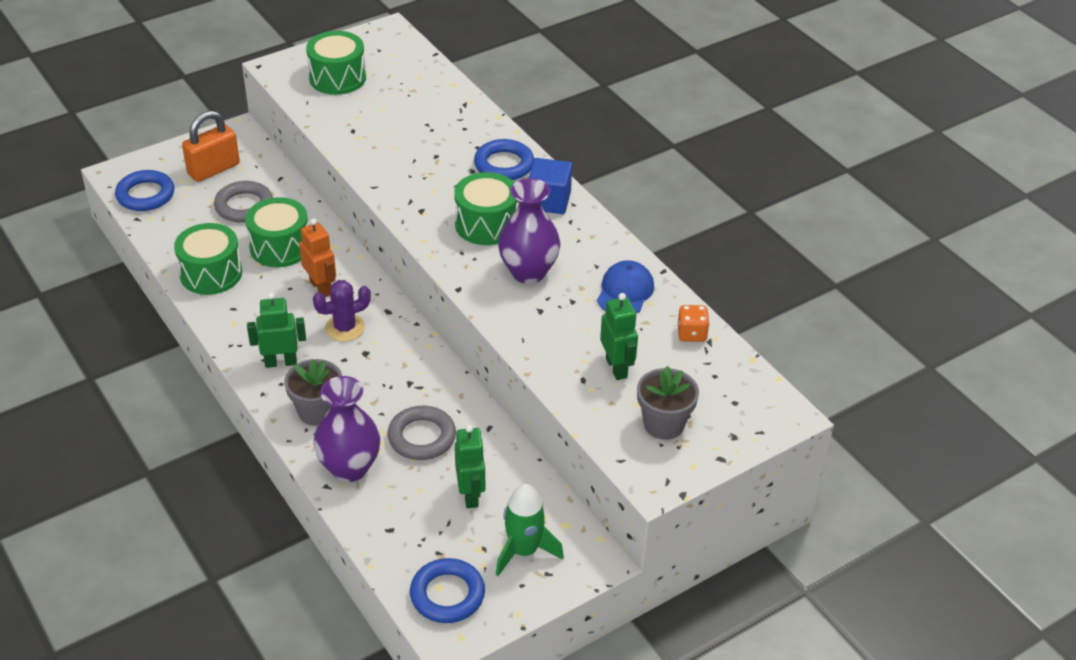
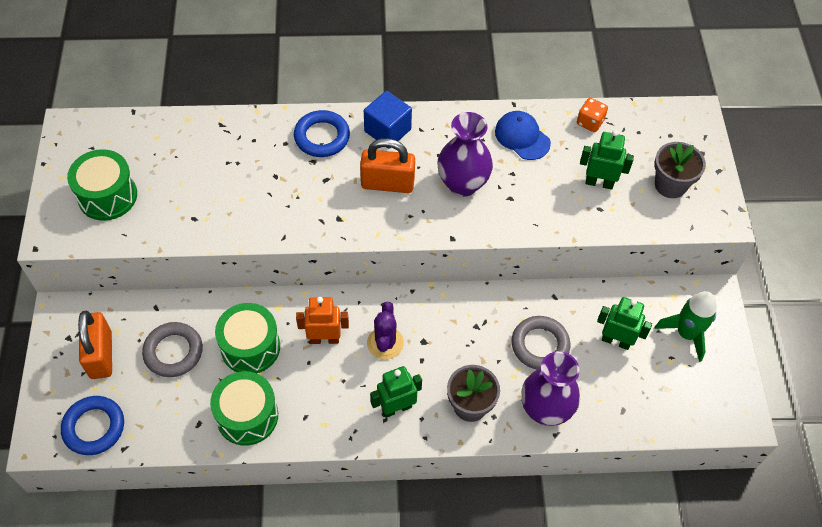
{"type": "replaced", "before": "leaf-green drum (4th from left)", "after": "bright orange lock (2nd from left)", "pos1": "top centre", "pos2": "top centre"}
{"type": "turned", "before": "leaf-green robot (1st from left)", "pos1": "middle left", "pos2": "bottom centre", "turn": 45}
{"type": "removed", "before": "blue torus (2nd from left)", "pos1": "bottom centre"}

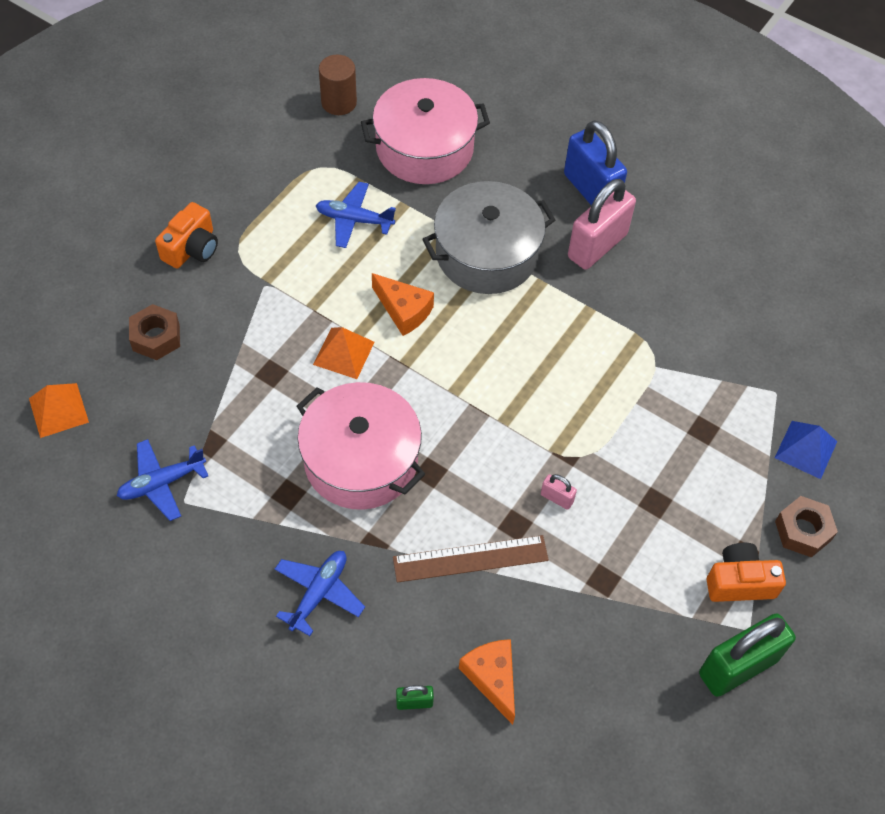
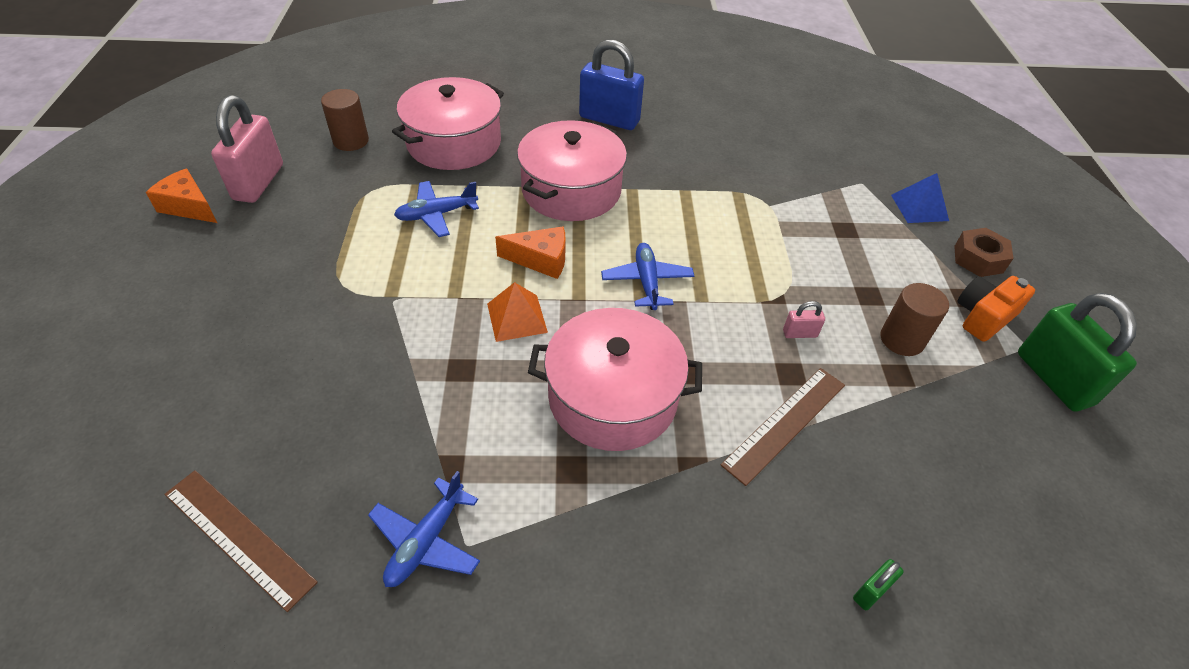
{"type": "moved", "before": "bright orange cheese wedge (2nd from left in the first image)", "after": "bright orange cheese wedge (1st from left)", "pos1": "bottom centre", "pos2": "top left"}
{"type": "replaced", "before": "bright orange solid pyramid (1st from left)", "after": "russet ruler (1st from left)", "pos1": "middle left", "pos2": "bottom left"}
{"type": "moved", "before": "rose-pink lock (2nd from left in the first image)", "after": "rose-pink lock (1st from left)", "pos1": "top right", "pos2": "top left"}
{"type": "recoloured", "before": "ash-grey cooking pot", "after": "rose-pink cooking pot (2nd from left)", "pos1": "top centre", "pos2": "top centre"}
{"type": "moved", "before": "blue plane (2nd from left in the first image)", "after": "blue plane (3rd from left)", "pos1": "bottom centre", "pos2": "centre"}
{"type": "added", "after": "russet solid cylinder (2nd from left)", "pos2": "middle right"}
{"type": "turned", "before": "leaf-green lock (2nd from left)", "pos1": "bottom right", "pos2": "middle right", "turn": -45}
{"type": "removed", "before": "russet nut (1st from left)", "pos1": "middle left"}
{"type": "removed", "before": "bright orange compact camera (1st from left)", "pos1": "top left"}

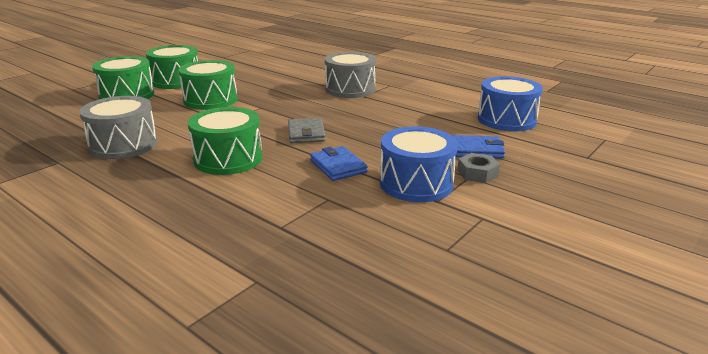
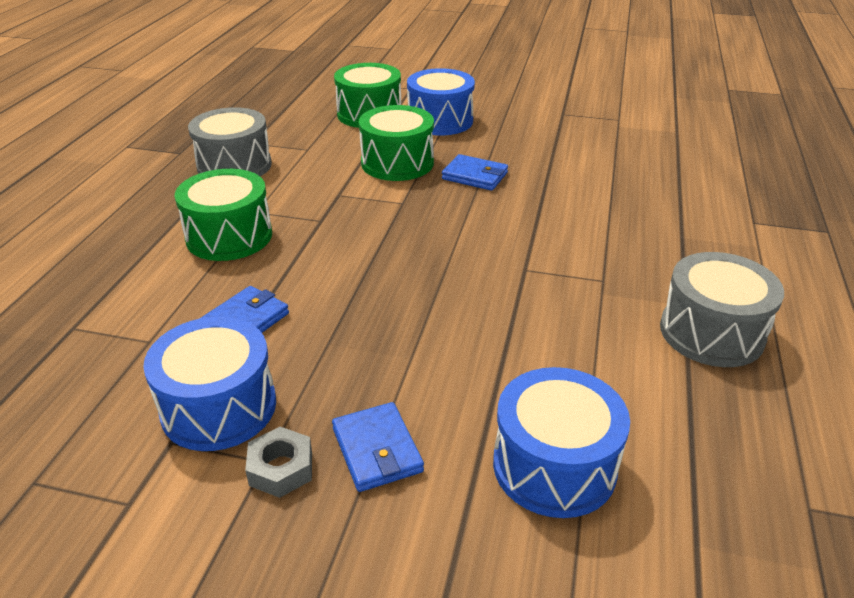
{"type": "recoloured", "before": "leaf-green drum (2nd from left)", "after": "blue drum (2nd from left)", "pos1": "top left", "pos2": "top centre"}
{"type": "added", "after": "blue billfold (3rd from left)", "pos2": "top centre"}
{"type": "moved", "before": "ash-grey drum (2nd from left)", "pos1": "top centre", "pos2": "middle right"}
{"type": "removed", "before": "ash-grey billfold", "pos1": "centre"}

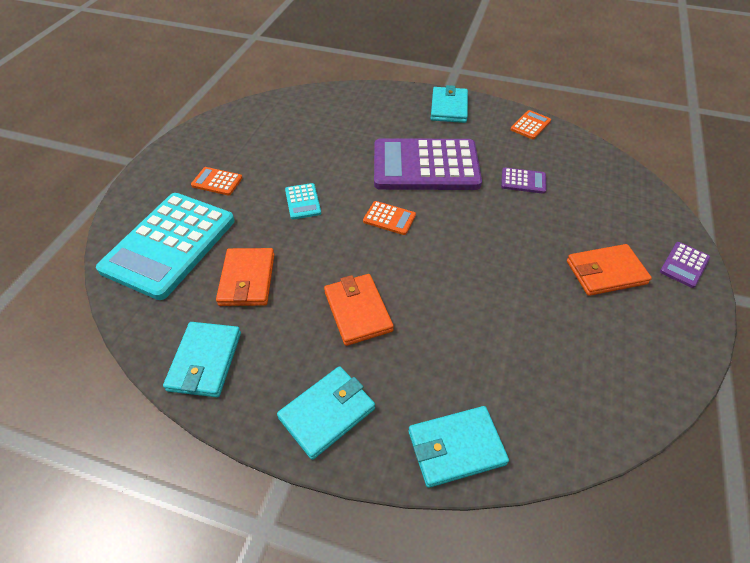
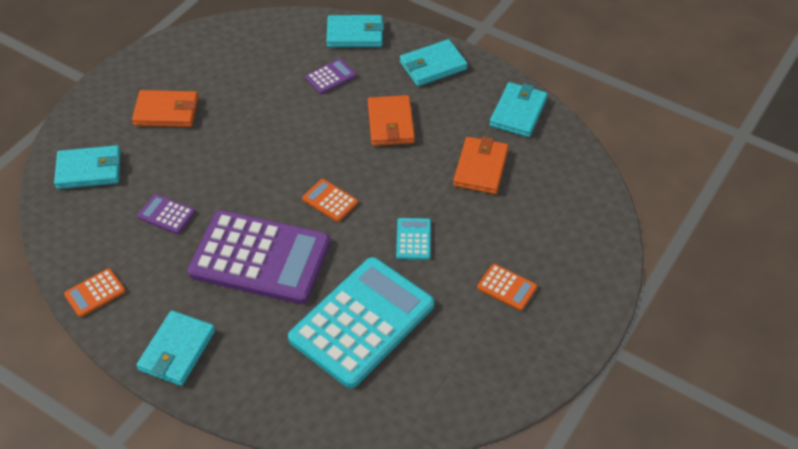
{"type": "added", "after": "teal billfold (1st from left)", "pos2": "middle left"}
{"type": "moved", "before": "teal adding machine (1st from left)", "pos1": "middle left", "pos2": "bottom centre"}
{"type": "moved", "before": "purple adding machine (3rd from left)", "pos1": "middle right", "pos2": "top centre"}

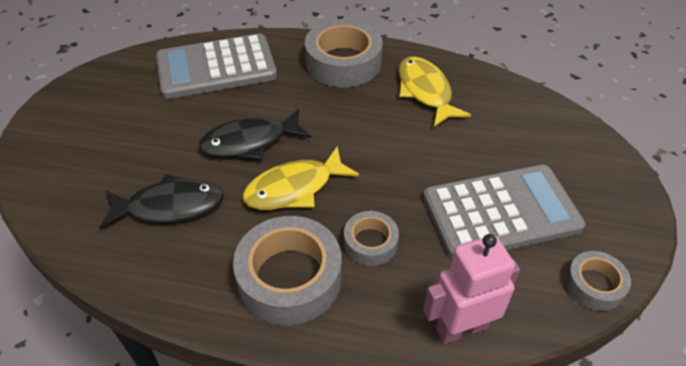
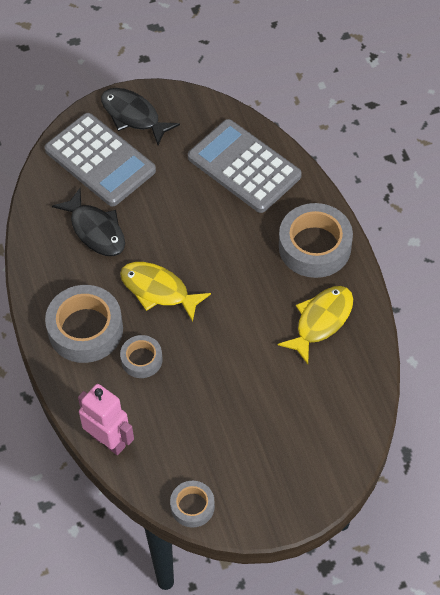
{"type": "moved", "before": "ash-grey adding machine (2nd from left in the first image)", "after": "ash-grey adding machine (1st from left)", "pos1": "middle right", "pos2": "top left"}
{"type": "moved", "before": "jet-black toy fish (2nd from left)", "pos1": "centre", "pos2": "top left"}

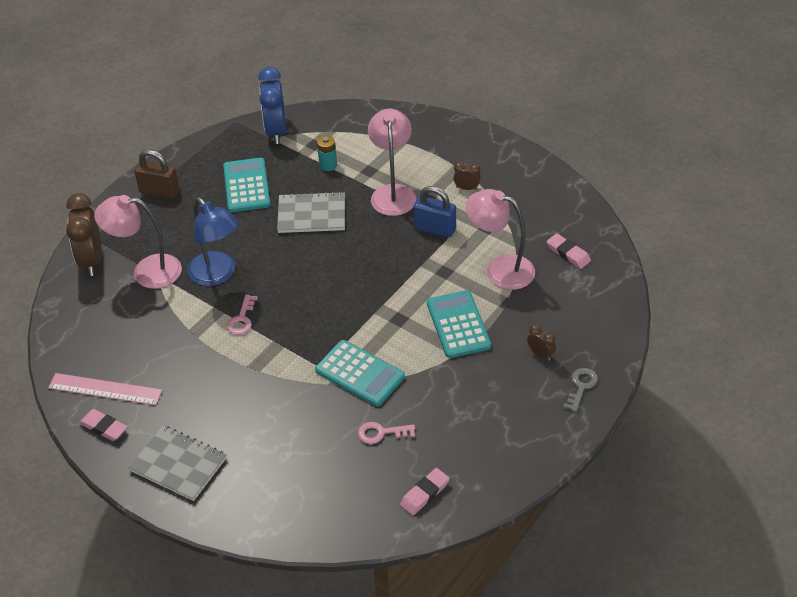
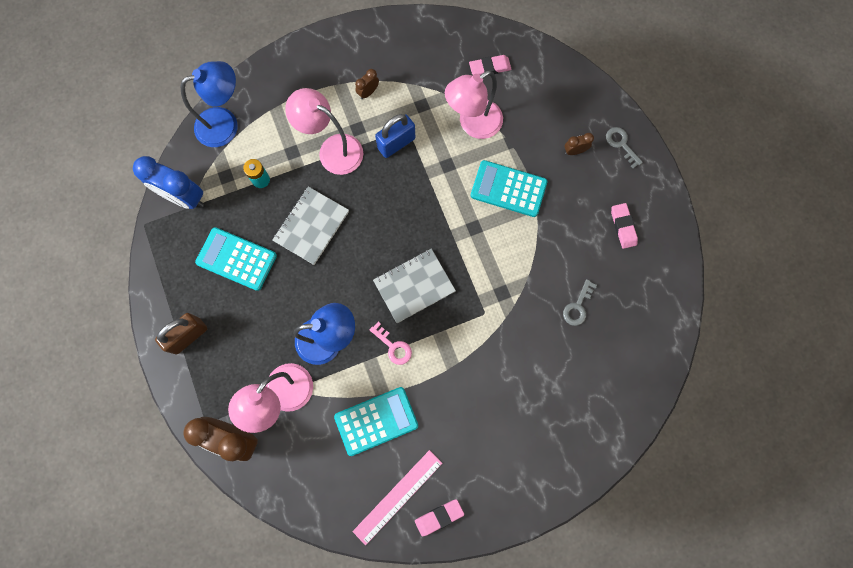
{"type": "added", "after": "blue reading lamp (1st from left)", "pos2": "top left"}
{"type": "moved", "before": "teal adding machine (2nd from left)", "pos1": "centre", "pos2": "bottom centre"}
{"type": "moved", "before": "ash-grey notebook (1st from left in the first image)", "after": "ash-grey notebook (2nd from left)", "pos1": "bottom left", "pos2": "centre"}
{"type": "recoloured", "before": "rose-pink latchkey (2nd from left)", "after": "ash-grey latchkey (1st from left)", "pos1": "bottom centre", "pos2": "middle right"}
{"type": "moved", "before": "rose-pink pencil eraser (2nd from left in the first image)", "after": "rose-pink pencil eraser (3rd from left)", "pos1": "bottom centre", "pos2": "middle right"}

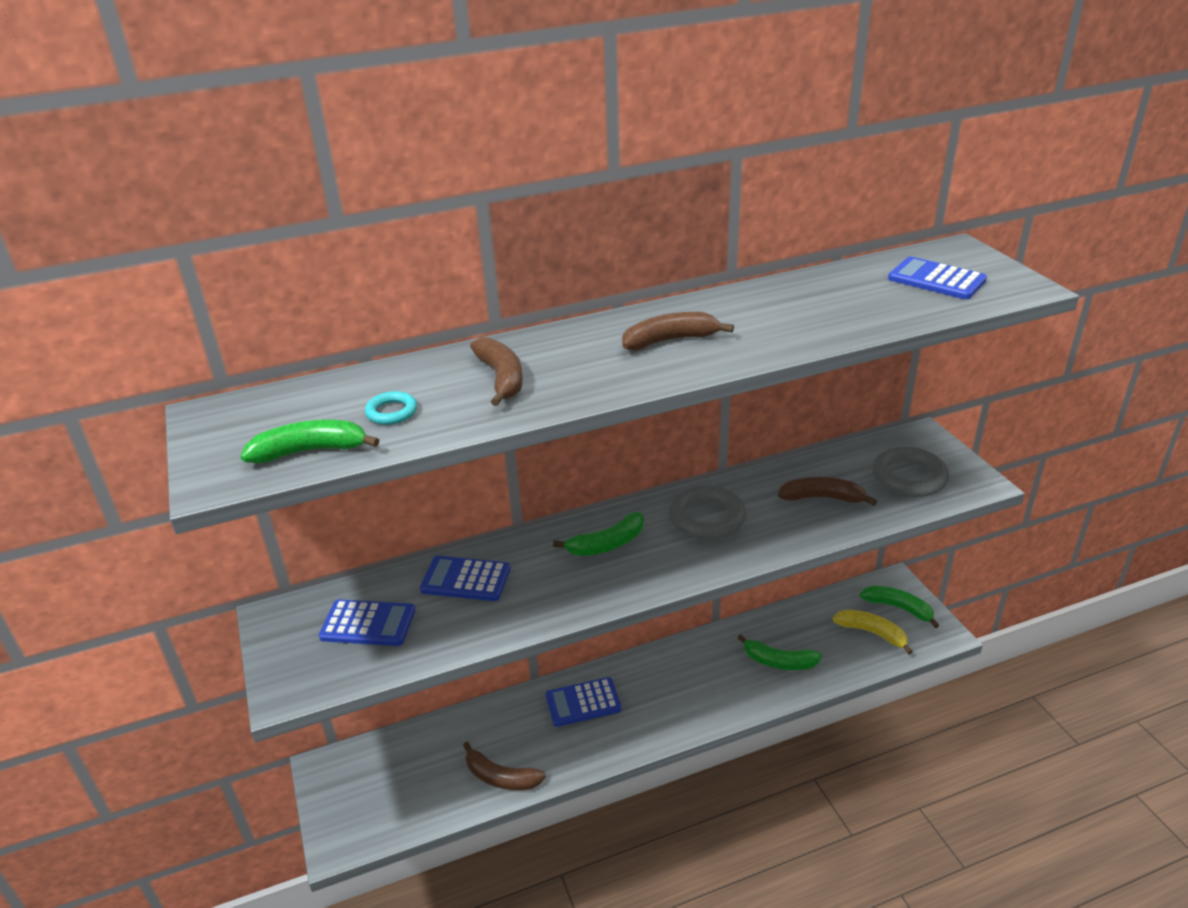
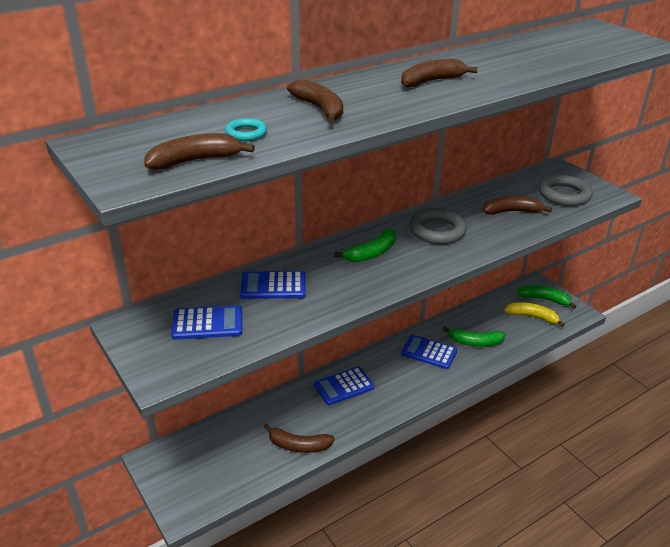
{"type": "recoloured", "before": "leaf-green toy banana (1st from left)", "after": "russet toy banana (1st from left)", "pos1": "middle left", "pos2": "top left"}
{"type": "moved", "before": "blue adding machine (4th from left)", "pos1": "top right", "pos2": "centre"}

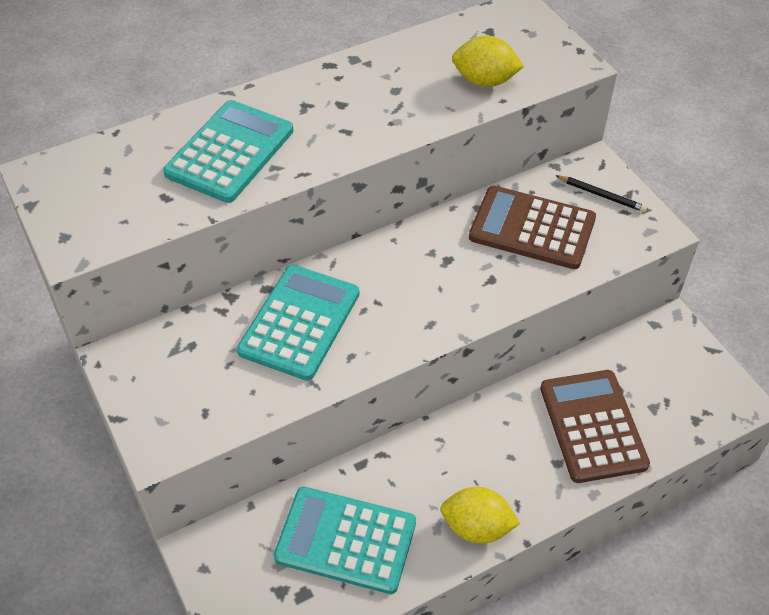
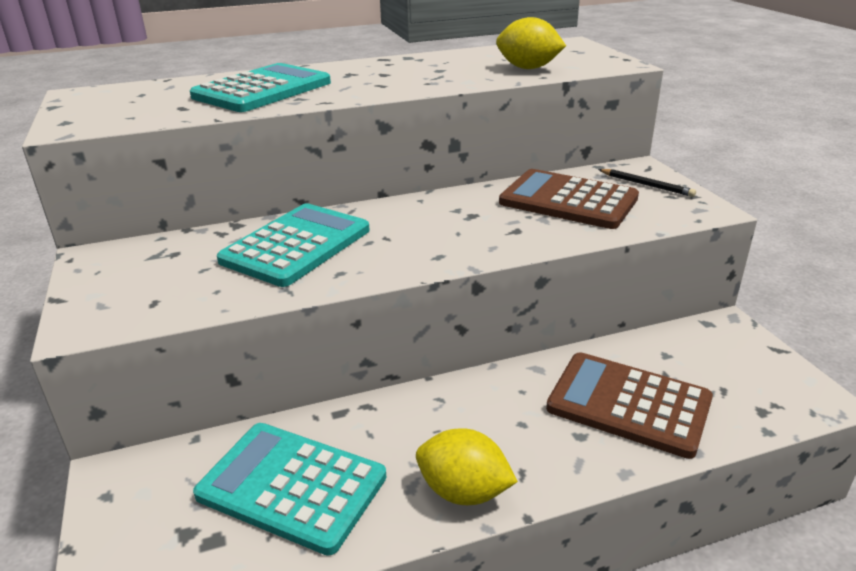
{"type": "turned", "before": "russet adding machine (2nd from left)", "pos1": "bottom right", "pos2": "bottom right", "turn": -60}

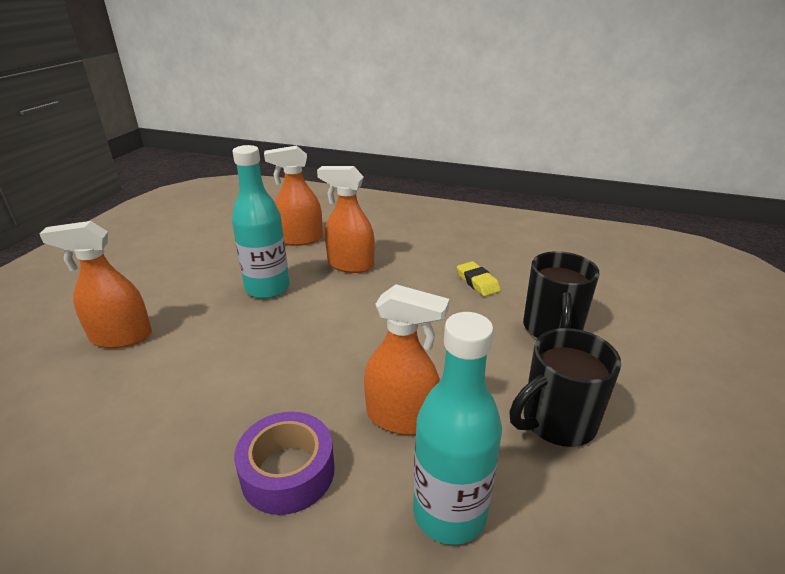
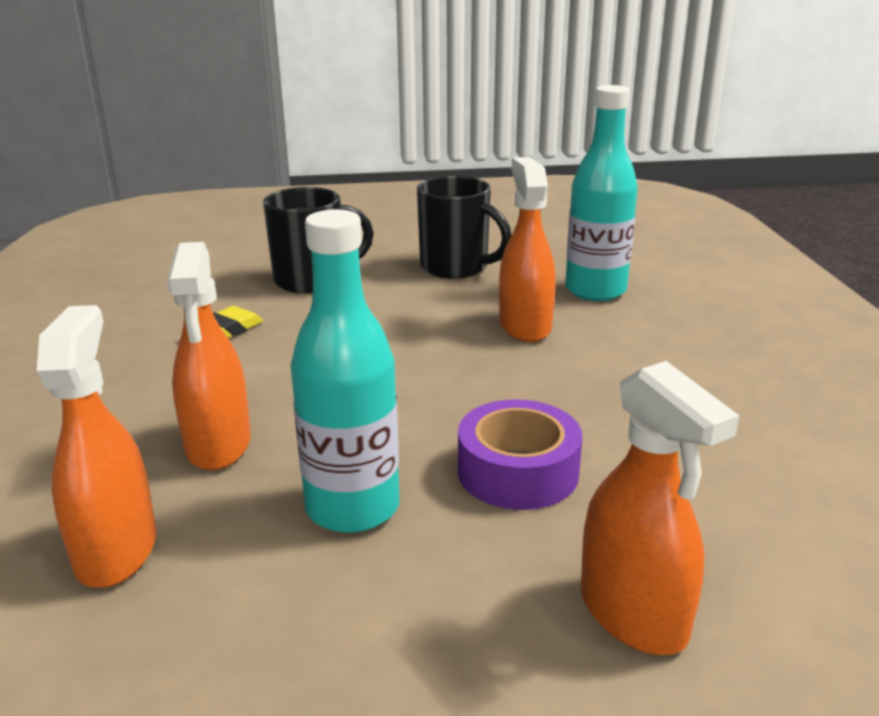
{"type": "turned", "before": "bright orange sprayer (2nd from left in the first image)", "pos1": "centre", "pos2": "middle left", "turn": -150}
{"type": "moved", "before": "purple sticky tape", "pos1": "bottom centre", "pos2": "centre"}

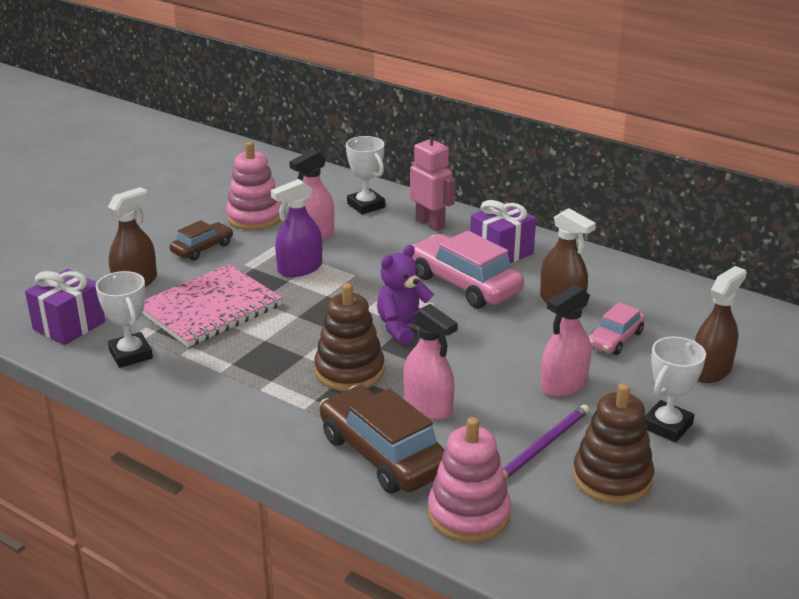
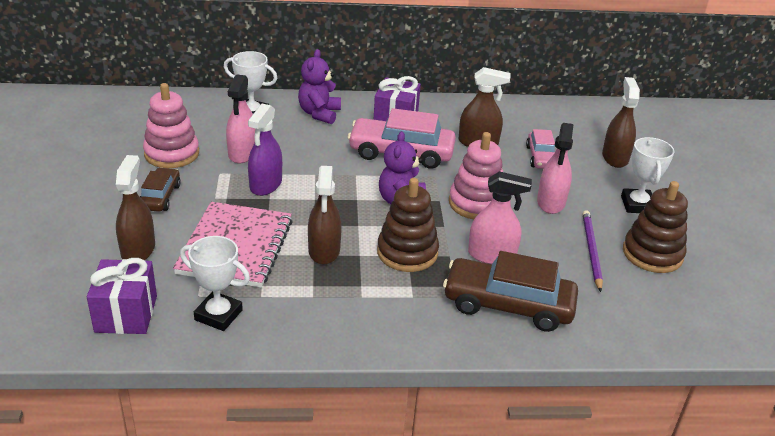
{"type": "replaced", "before": "rose-pink robot", "after": "purple teddy bear (1st from left)", "pos1": "top centre", "pos2": "top centre"}
{"type": "added", "after": "russet sprayer (2nd from left)", "pos2": "centre"}
{"type": "moved", "before": "rose-pink stacking rings (2nd from left)", "pos1": "bottom centre", "pos2": "centre"}

